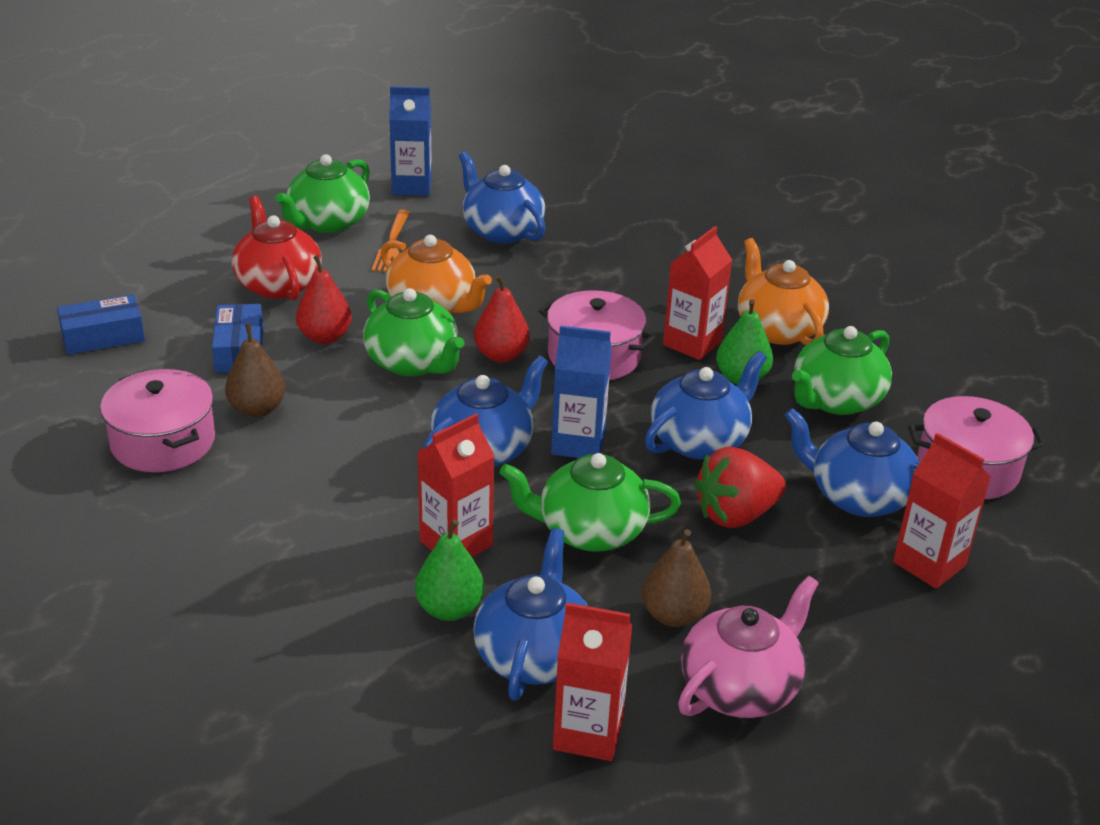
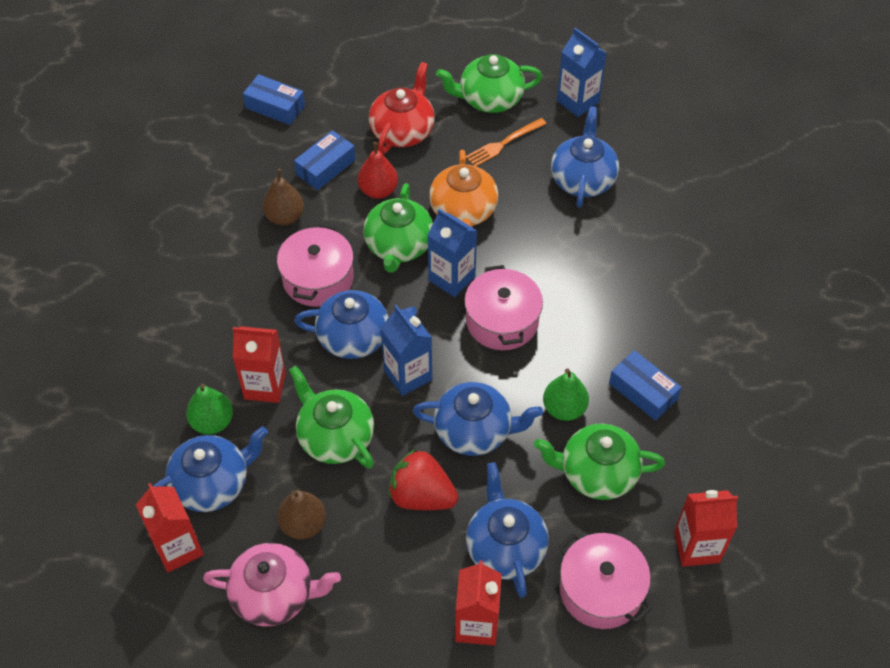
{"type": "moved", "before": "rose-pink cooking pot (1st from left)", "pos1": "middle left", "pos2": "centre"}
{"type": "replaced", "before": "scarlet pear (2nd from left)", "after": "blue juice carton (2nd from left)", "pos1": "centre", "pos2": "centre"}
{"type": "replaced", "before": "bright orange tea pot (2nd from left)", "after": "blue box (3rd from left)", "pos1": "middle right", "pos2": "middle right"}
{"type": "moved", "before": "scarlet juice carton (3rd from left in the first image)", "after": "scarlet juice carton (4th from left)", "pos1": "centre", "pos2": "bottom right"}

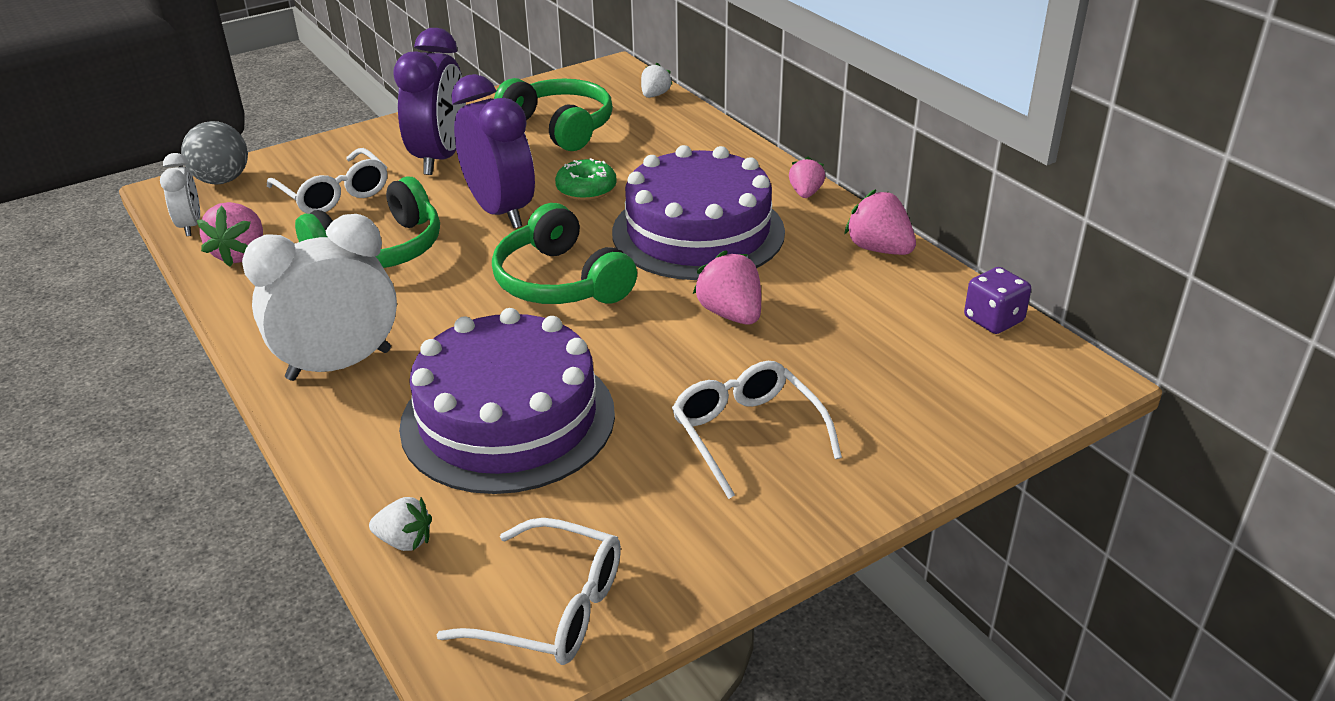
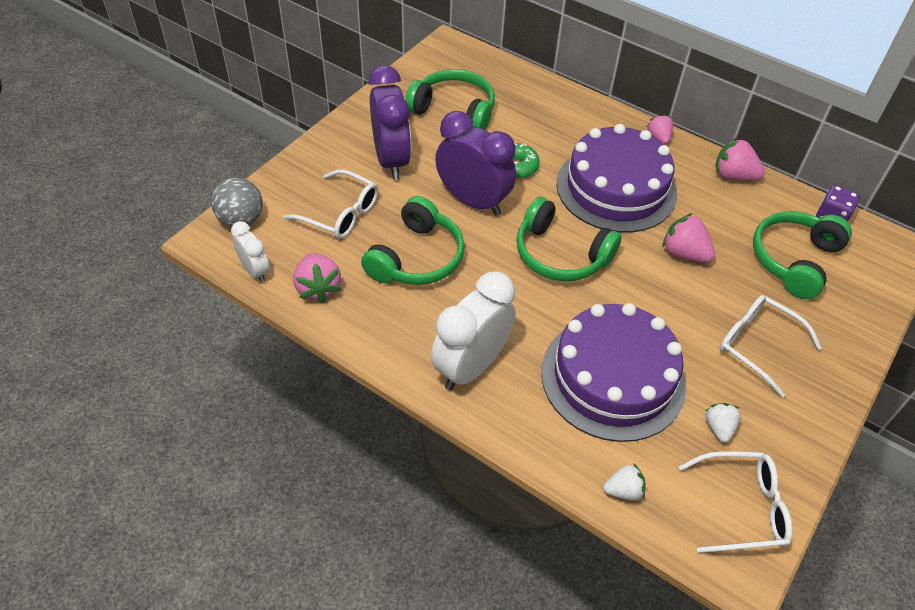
{"type": "moved", "before": "pure white strawberry (2nd from left)", "pos1": "top centre", "pos2": "bottom right"}
{"type": "added", "after": "leaf-green headphones (4th from left)", "pos2": "middle right"}

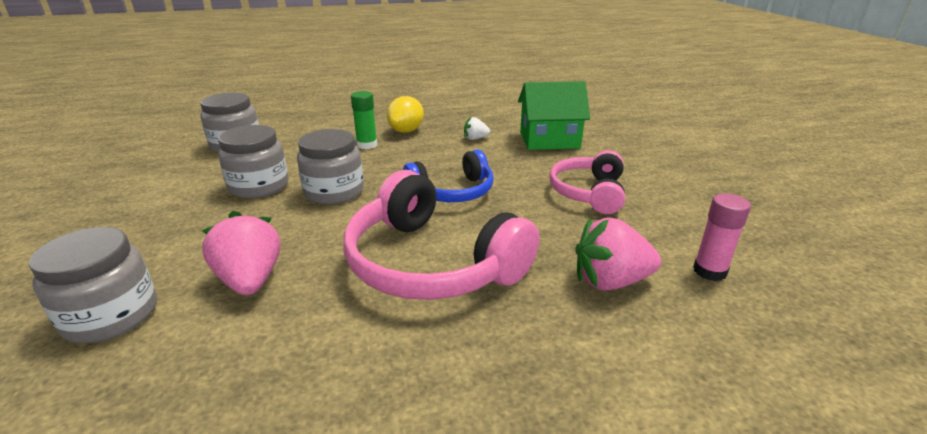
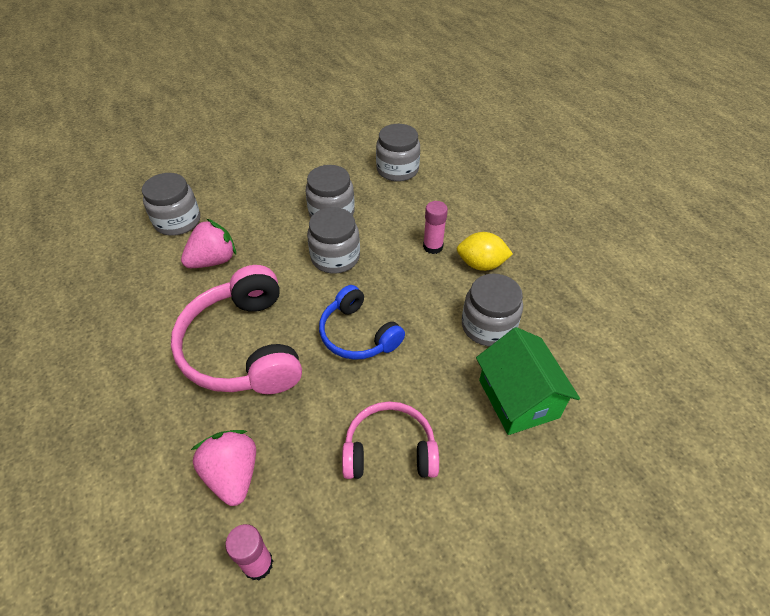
{"type": "turned", "before": "rose-pink headphones (1st from left)", "pos1": "centre", "pos2": "middle left", "turn": -45}
{"type": "recoloured", "before": "leaf-green stick of glue", "after": "rose-pink stick of glue (2nd from left)", "pos1": "top centre", "pos2": "centre"}
{"type": "replaced", "before": "pure white strawberry", "after": "ash-grey jam jar (5th from left)", "pos1": "top centre", "pos2": "centre"}

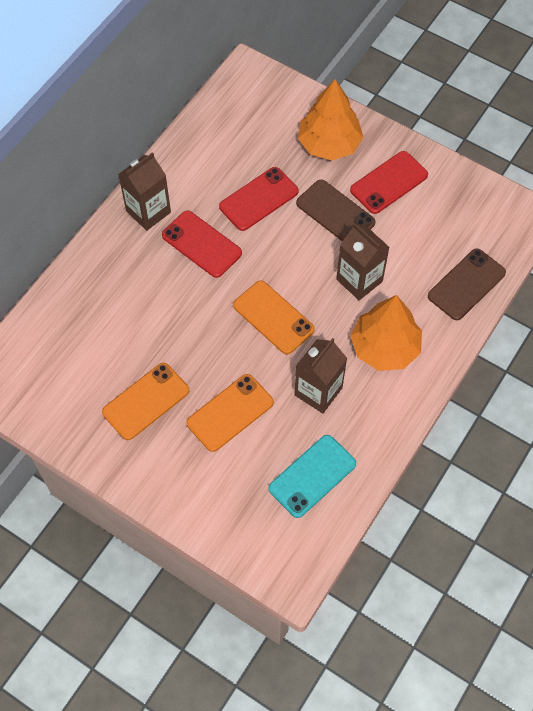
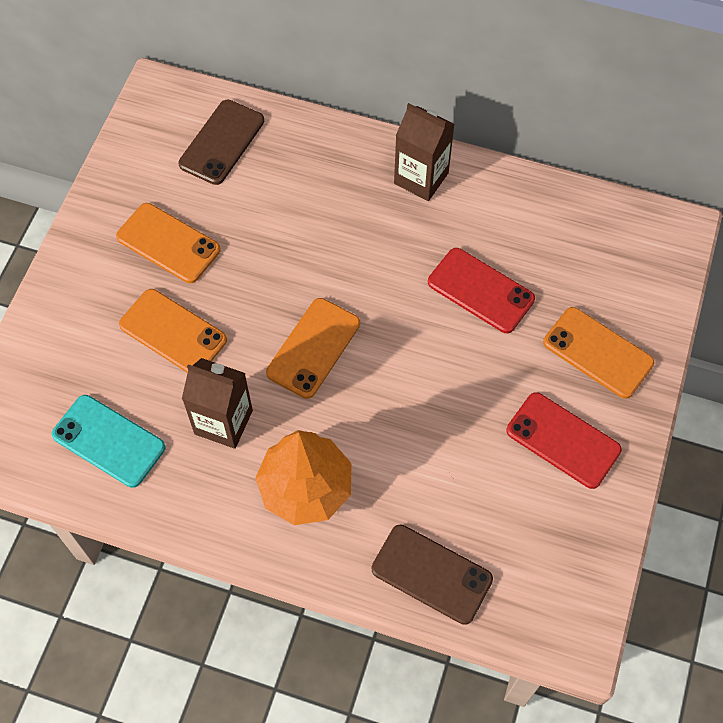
{"type": "moved", "before": "russet phone (1st from left)", "pos1": "top centre", "pos2": "top left"}
{"type": "replaced", "before": "bright orange fir tree (1st from left)", "after": "bright orange phone (4th from left)", "pos1": "top centre", "pos2": "middle right"}
{"type": "removed", "before": "scarlet phone (1st from left)", "pos1": "centre"}
{"type": "removed", "before": "russet juice carton (3rd from left)", "pos1": "middle right"}

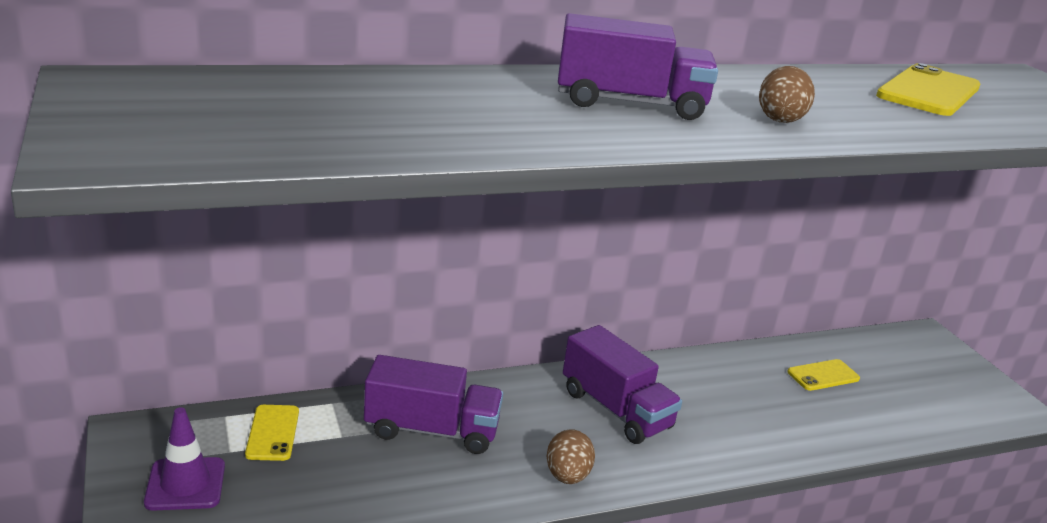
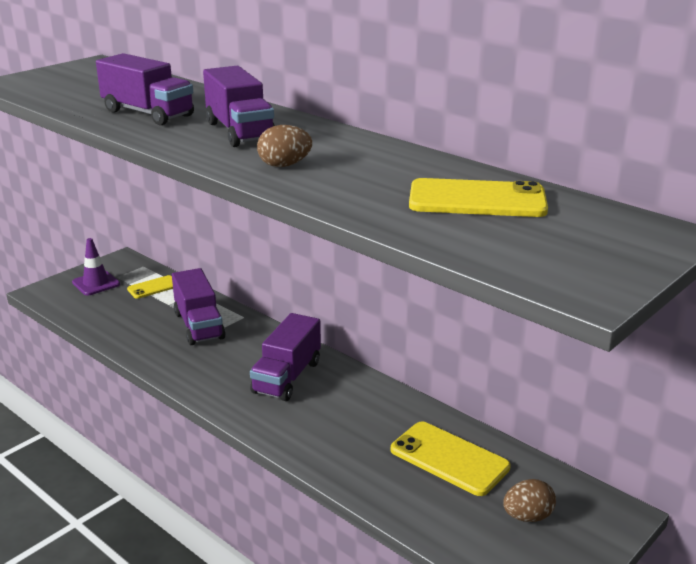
{"type": "added", "after": "purple toy truck (1st from left)", "pos2": "top left"}
{"type": "resized", "before": "bright yellow phone (2nd from left)", "pos1": "bottom right", "pos2": "bottom centre", "scale": 1.72}
{"type": "moved", "before": "russet egg (1st from left in the first image)", "after": "russet egg (2nd from left)", "pos1": "bottom centre", "pos2": "bottom right"}

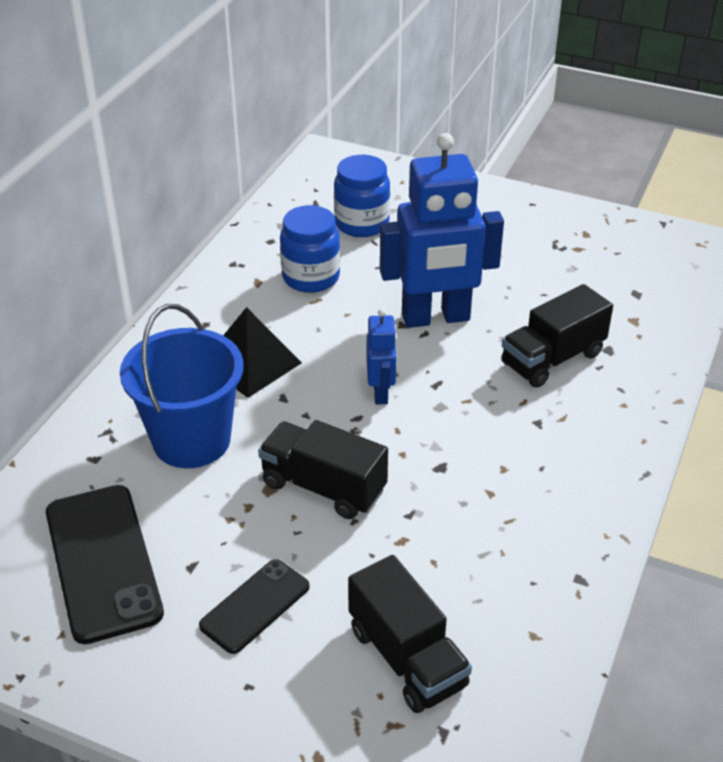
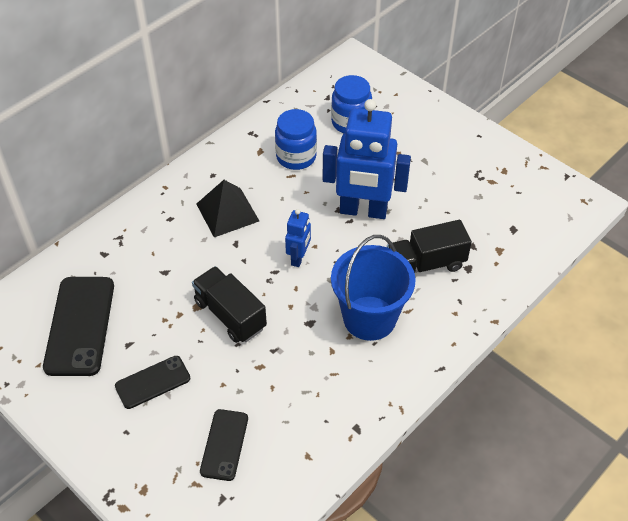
{"type": "replaced", "before": "jet-black toy truck (2nd from left)", "after": "jet-black phone (3rd from left)", "pos1": "bottom centre", "pos2": "bottom centre"}
{"type": "moved", "before": "blue pail", "pos1": "middle left", "pos2": "centre"}

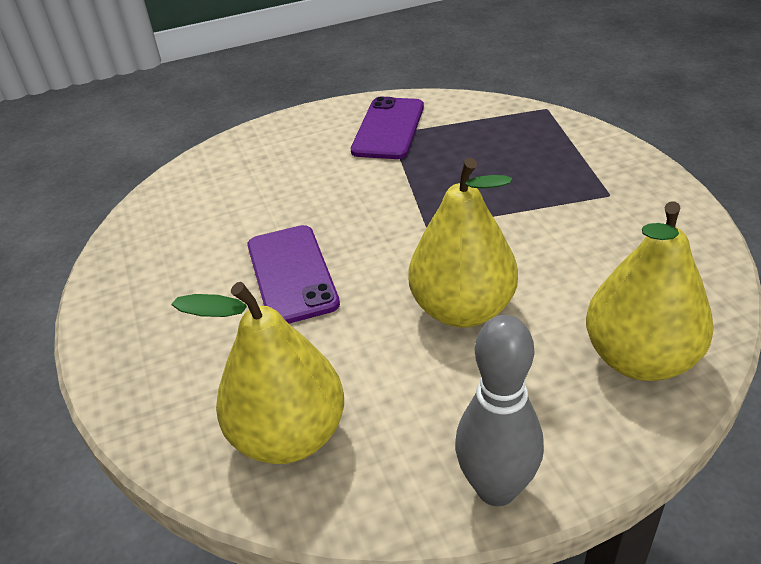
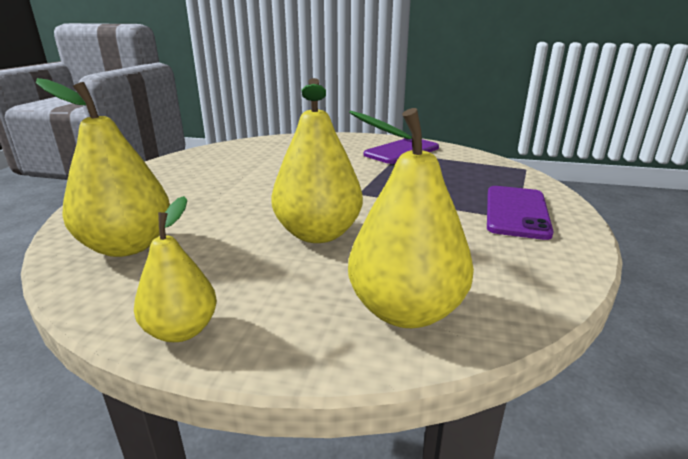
{"type": "replaced", "before": "ash-grey skittle", "after": "bright yellow pear (2nd from left)", "pos1": "bottom centre", "pos2": "middle left"}
{"type": "moved", "before": "purple phone (1st from left in the first image)", "after": "purple phone (2nd from left)", "pos1": "centre", "pos2": "middle right"}

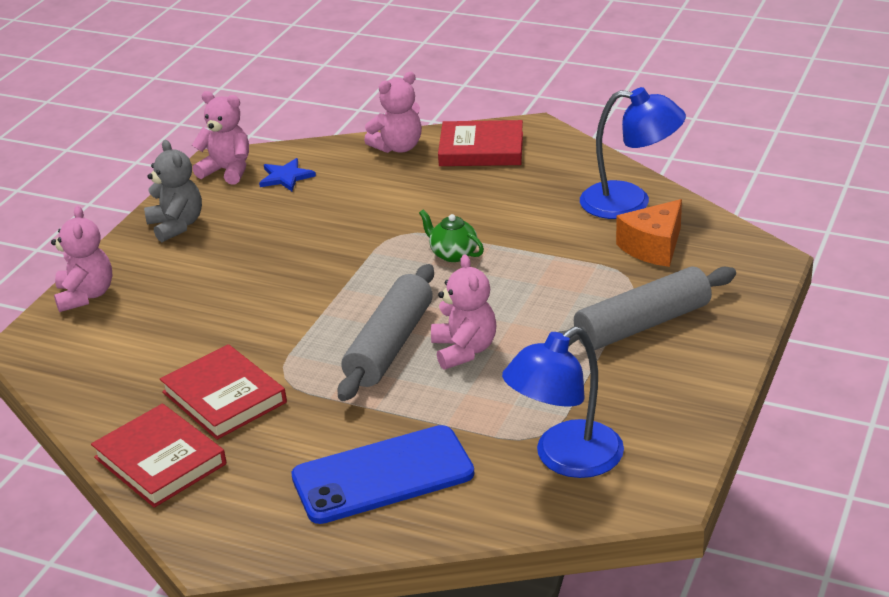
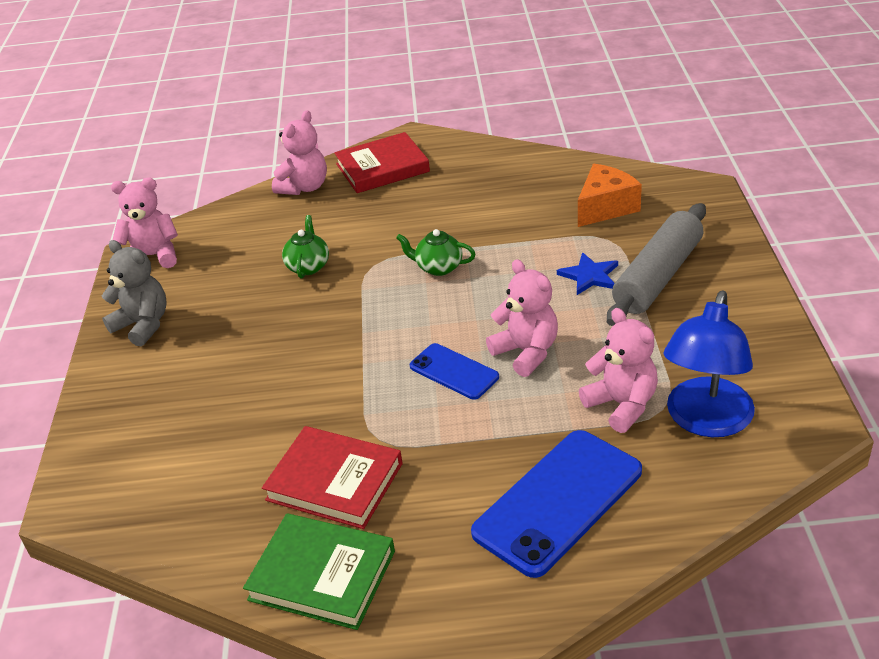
{"type": "recoloured", "before": "scarlet book (1st from left)", "after": "leaf-green book", "pos1": "bottom left", "pos2": "bottom centre"}
{"type": "added", "after": "leaf-green tea pot (1st from left)", "pos2": "centre"}
{"type": "replaced", "before": "ash-grey dough roller (1st from left)", "after": "blue phone (1st from left)", "pos1": "centre", "pos2": "centre"}
{"type": "moved", "before": "blue five-pointed star", "pos1": "top left", "pos2": "middle right"}
{"type": "turned", "before": "bright orange cheese wedge", "pos1": "middle right", "pos2": "top right", "turn": -150}
{"type": "moved", "before": "rose-pink teddy bear (1st from left in the first image)", "after": "rose-pink teddy bear (4th from left)", "pos1": "middle left", "pos2": "middle right"}
{"type": "removed", "before": "blue reading lamp (2nd from left)", "pos1": "top right"}

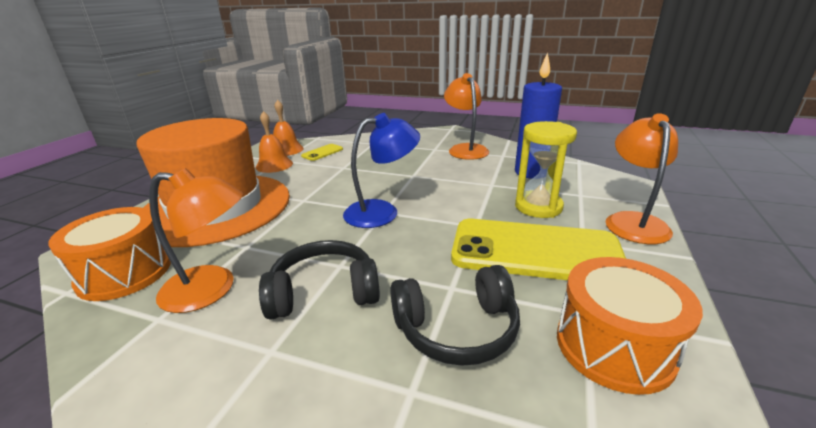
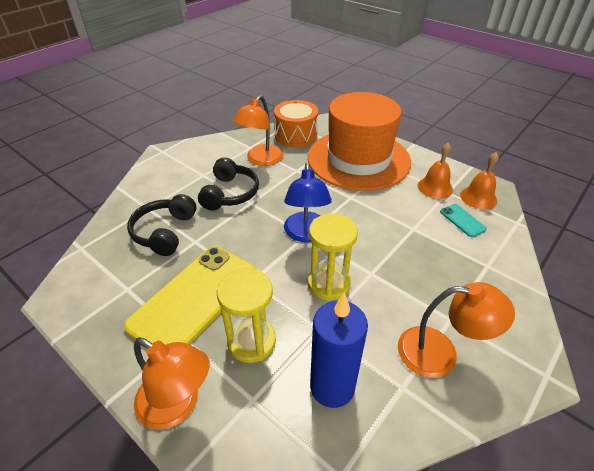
{"type": "added", "after": "bright yellow sand timer (2nd from left)", "pos2": "centre"}
{"type": "recoloured", "before": "bright yellow phone (1st from left)", "after": "teal phone", "pos1": "centre", "pos2": "middle right"}
{"type": "removed", "before": "bright orange drum (2nd from left)", "pos1": "bottom right"}

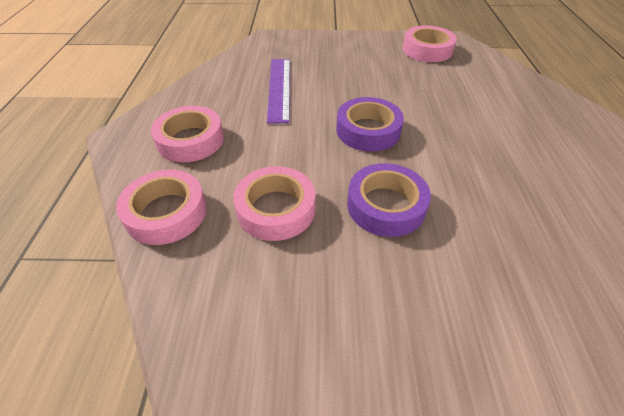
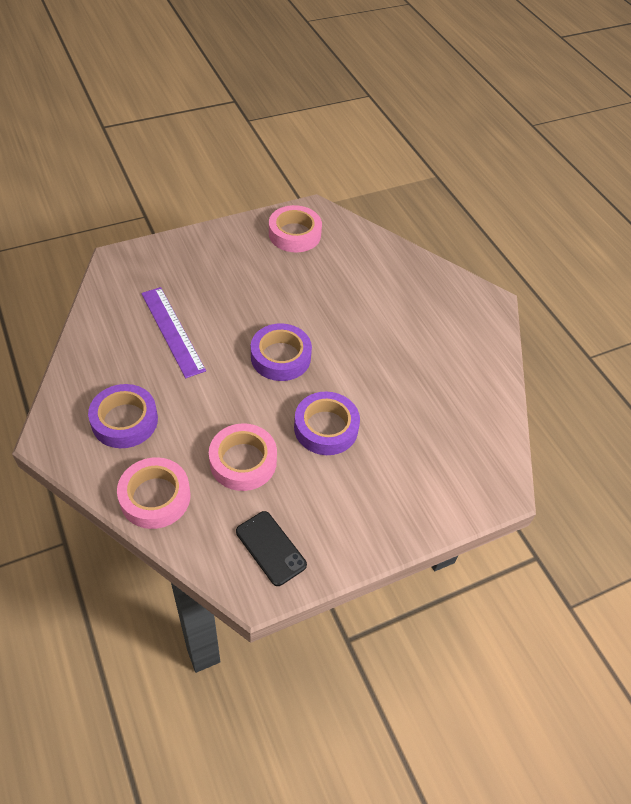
{"type": "recoloured", "before": "rose-pink sticky tape (2nd from left)", "after": "purple sticky tape (1st from left)", "pos1": "top left", "pos2": "middle left"}
{"type": "added", "after": "jet-black phone", "pos2": "bottom centre"}

